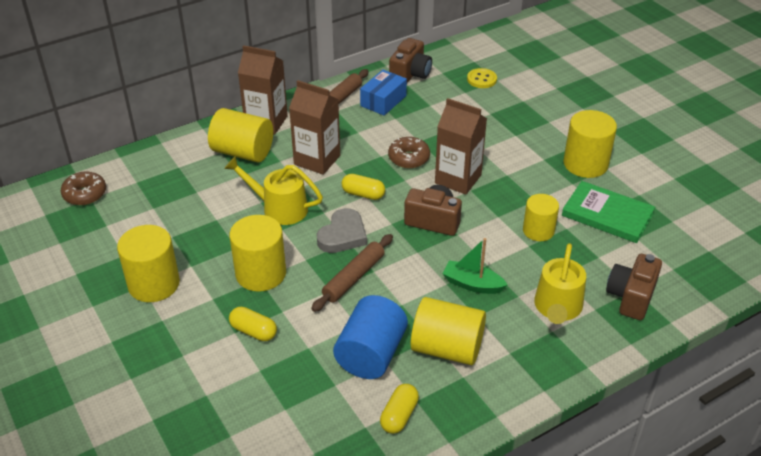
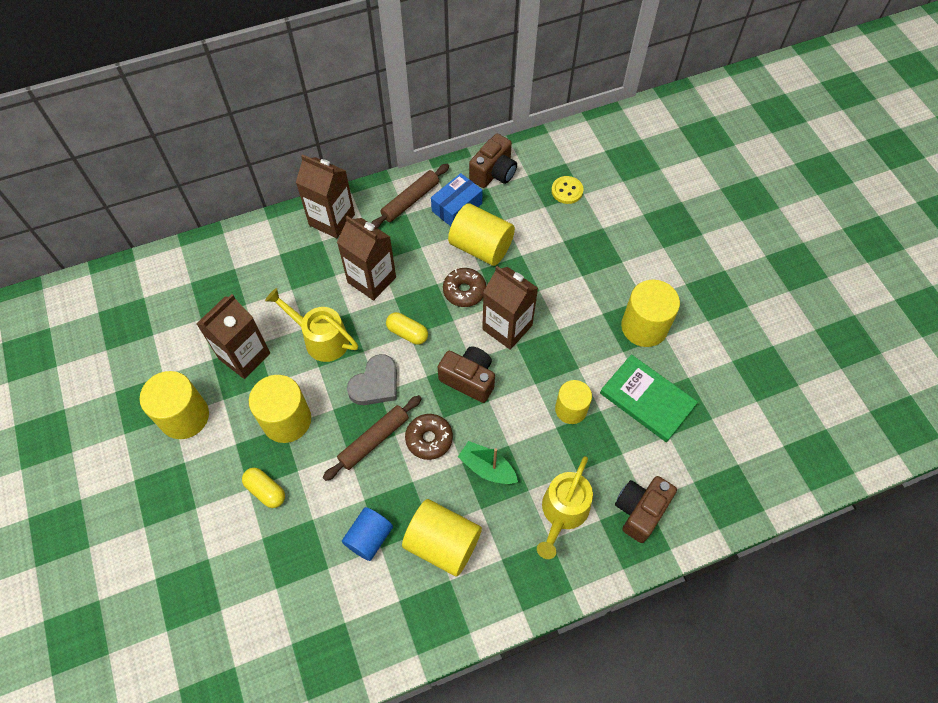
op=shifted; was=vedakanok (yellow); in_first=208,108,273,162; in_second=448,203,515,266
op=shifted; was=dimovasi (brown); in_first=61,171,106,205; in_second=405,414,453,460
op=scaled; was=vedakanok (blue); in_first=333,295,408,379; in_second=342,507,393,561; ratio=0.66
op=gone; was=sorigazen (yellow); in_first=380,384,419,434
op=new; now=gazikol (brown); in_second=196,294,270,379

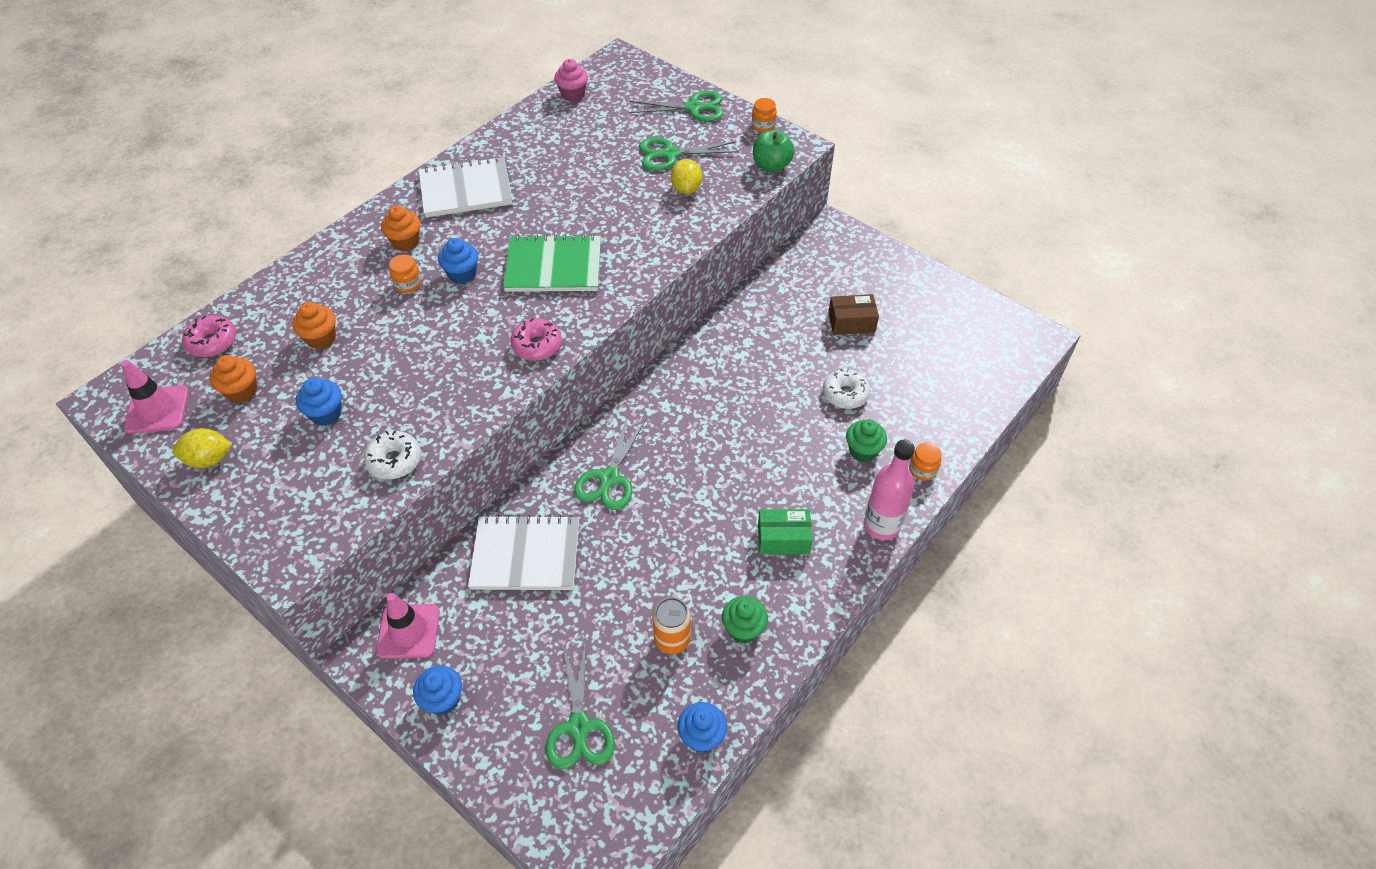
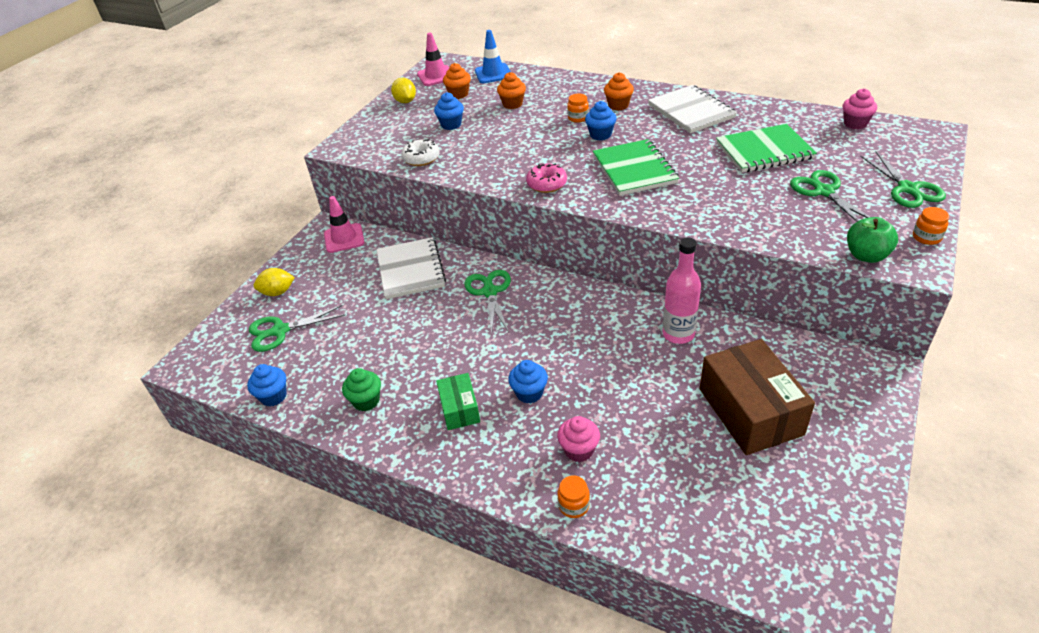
op=shifted; was=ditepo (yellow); in_first=671,159,702,194; in_second=253,268,295,296
op=scaled; was=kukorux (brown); in_first=828,294,879,335; in_second=700,339,815,455; ratio=1.9
op=swapped; was=dimovasi (pink); now=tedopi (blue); in_first=182,315,236,357; in_second=475,30,511,83
op=gone; was=dimovasi (white); in_first=823,368,871,409
op=rotated; was=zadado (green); in_first=574,417,646,510; in_second=464,270,511,335; clockwise=75
op=repainted; was=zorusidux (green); now=zorusidux (pink); in_first=846,419,887,462; in_second=557,416,600,462
op=shifted; was=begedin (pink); in_first=864,440,915,540; in_second=663,237,701,344
op=gone; was=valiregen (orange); in_first=653,598,691,654
op=shifted; was=zorusidux (blue); in_first=413,665,462,715; in_second=508,360,548,403
op=new; now=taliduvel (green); in_second=716,124,817,172

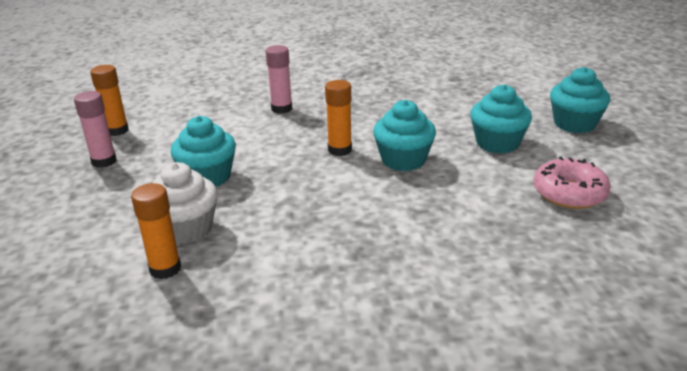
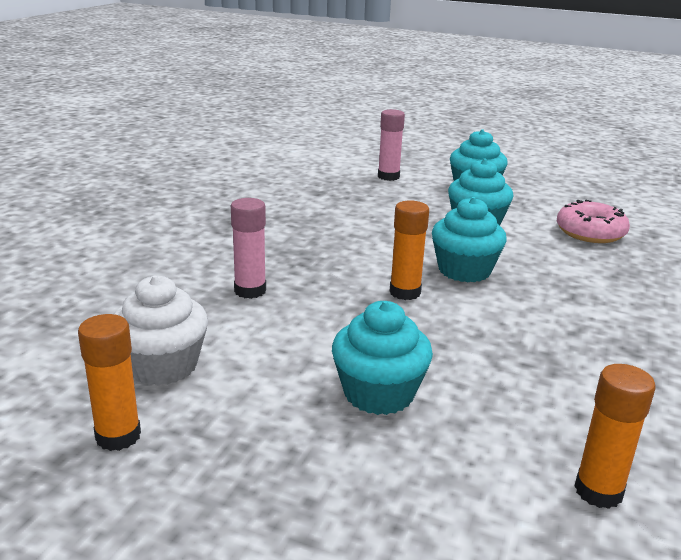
op=shifted; was=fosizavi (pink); in_first=74,91,117,168; in_second=378,109,405,181
op=shifted; was=zorusidux (white); in_first=153,162,218,244; in_second=113,276,208,386

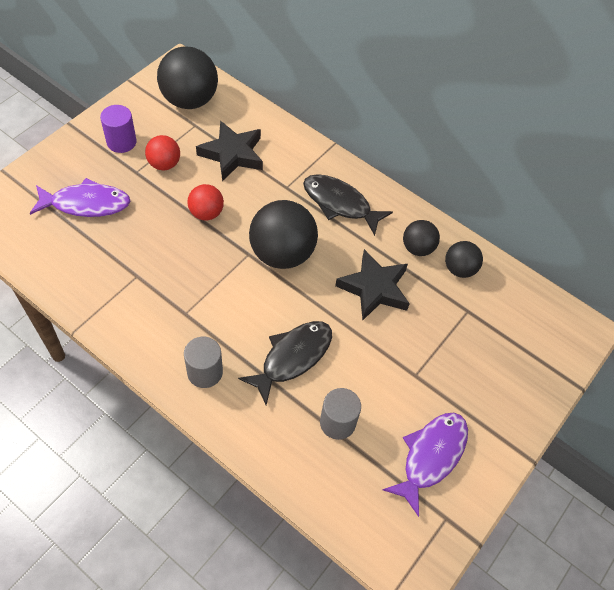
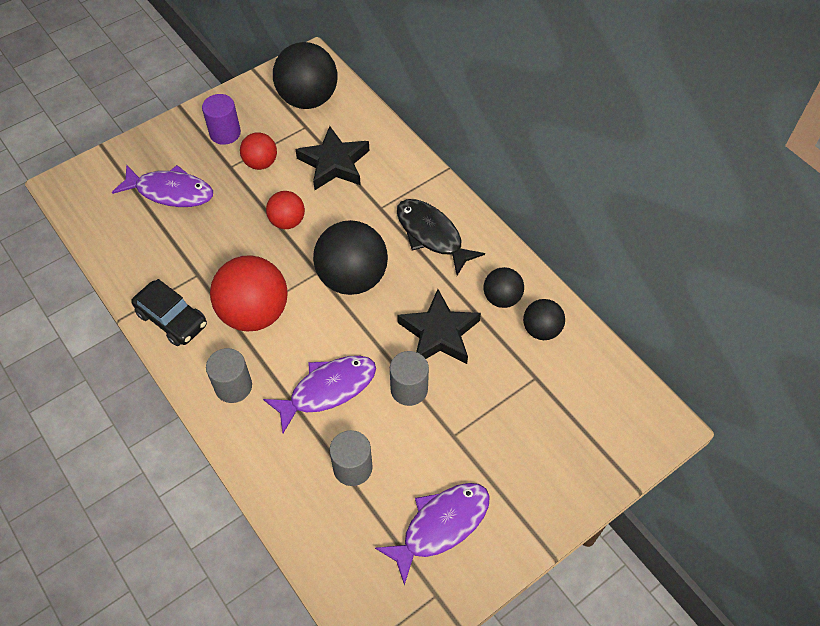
op=repainted; was=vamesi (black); now=vamesi (purple); in_first=238,321,332,405; in_second=263,356,376,433
op=new; now=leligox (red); in_second=210,255,288,332
op=new; now=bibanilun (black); in_second=131,279,207,346
op=new; now=vedakanok (grey); in_second=390,351,429,406

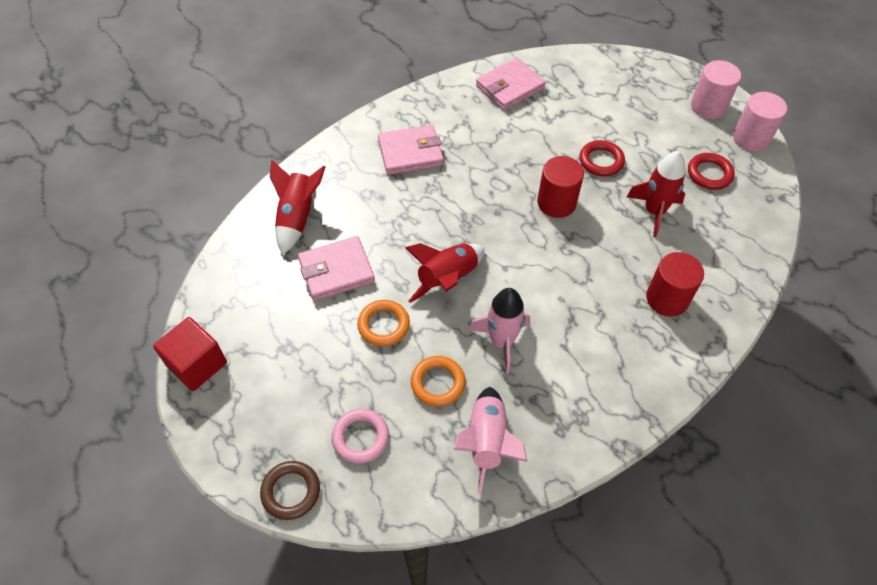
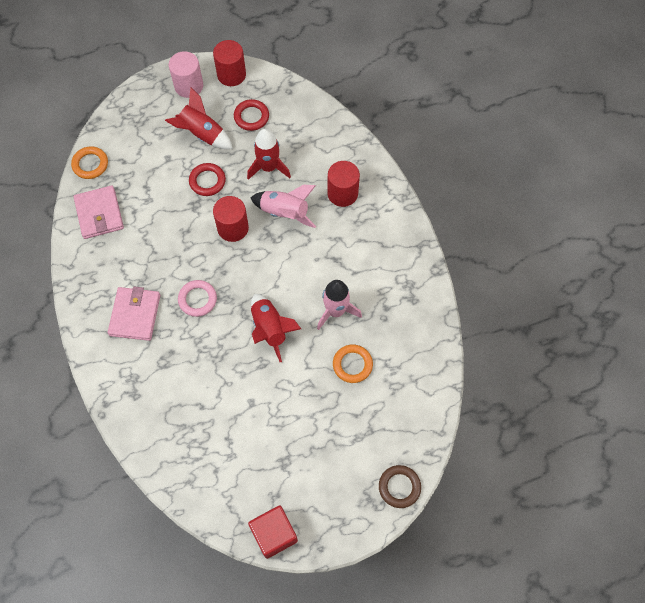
op=repainted; was=vedakanok (pink); now=vedakanok (red); in_first=733,92,787,151; in_second=213,40,246,86
op=shifted; was=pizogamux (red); in_first=270,160,325,255; in_second=165,87,233,149
op=gone; was=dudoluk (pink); in_first=298,236,375,301
op=shifted; was=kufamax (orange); in_first=357,300,410,347; in_second=71,146,108,179
op=shifted; was=pizogamux (pink); in_first=454,387,527,494; in_second=250,185,316,228
op=shifted; was=kufamax (pink); in_first=332,409,389,464; in_second=178,280,217,317

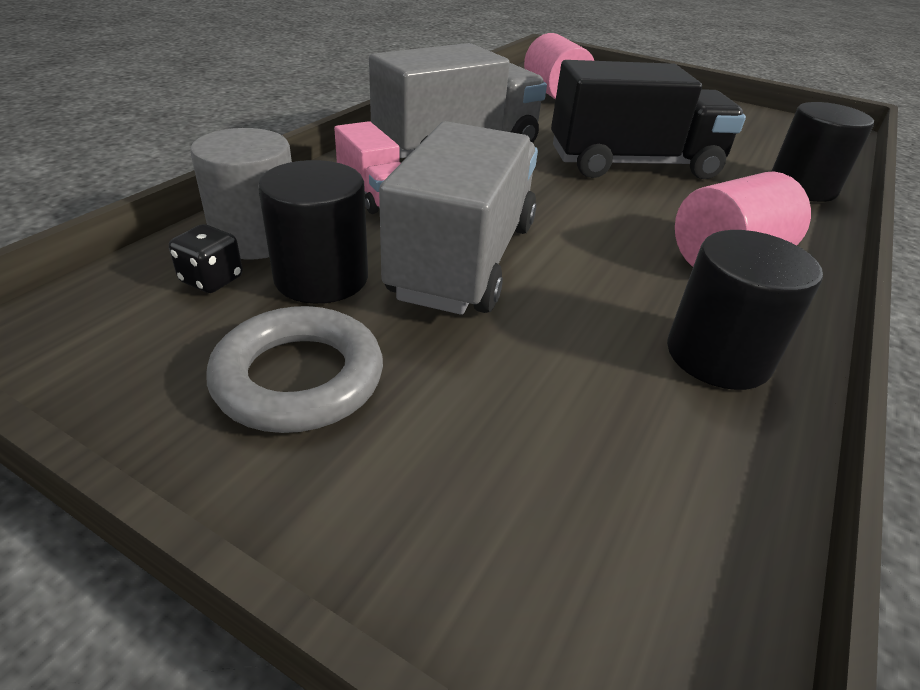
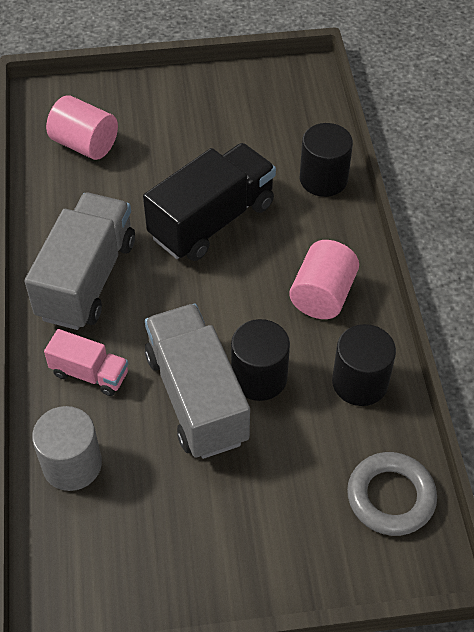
op=shifted; was=vedakanok (black); in_first=258,160,368,304; in_second=231,319,290,401
op=gone; was=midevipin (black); in_first=169,224,243,293
op=shifted; was=kufamax (grey); in_first=206,306,383,433; in_second=347,452,437,536

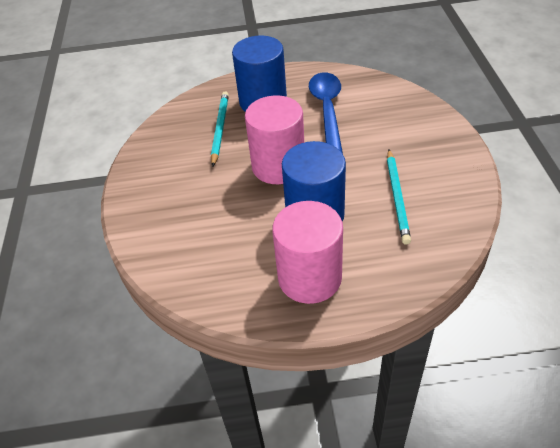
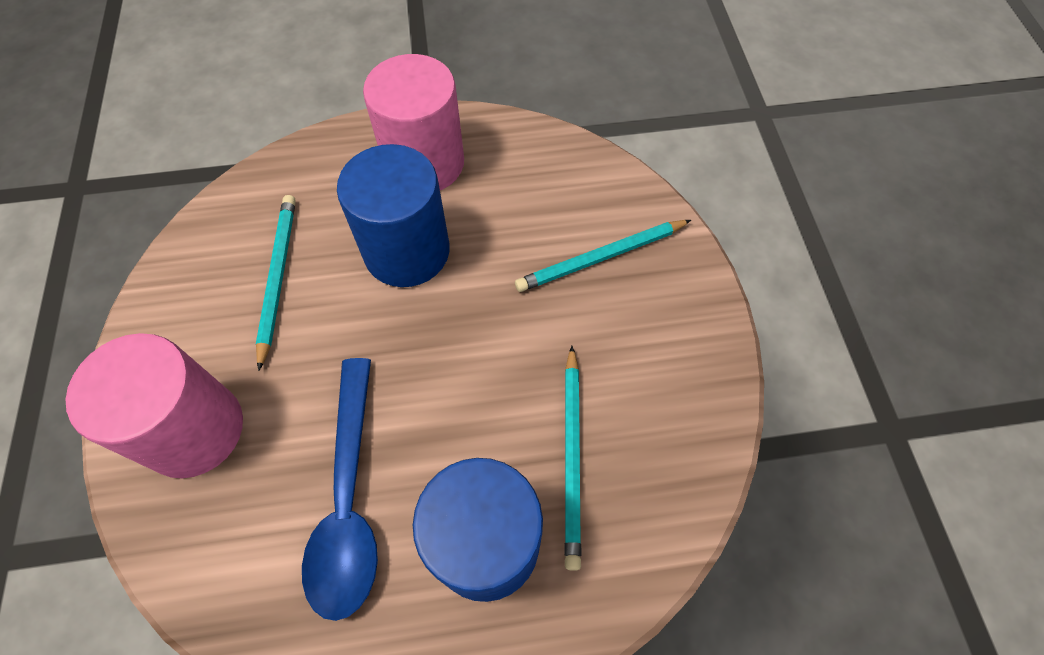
op=shifted; was=vedakanok (pink); in_first=245,96,304,184; in_second=65,333,243,478
op=new; now=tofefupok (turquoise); in_second=515,220,691,292

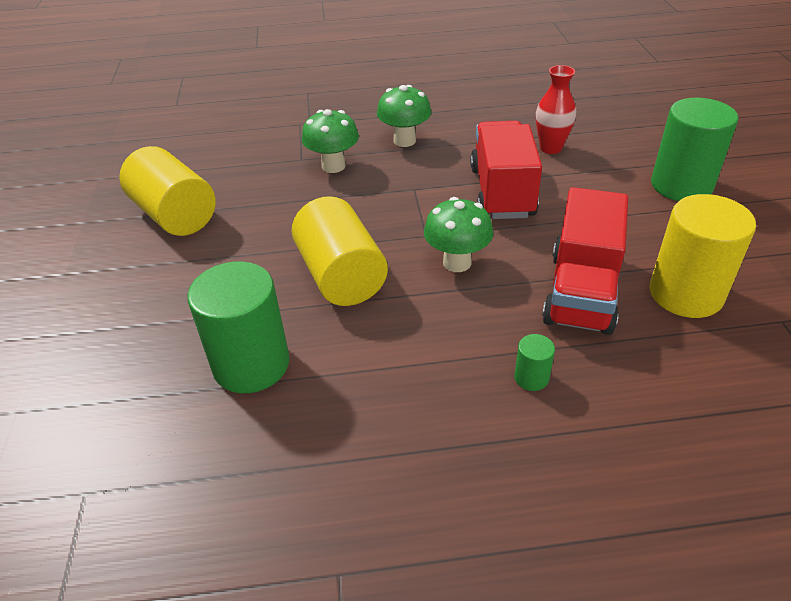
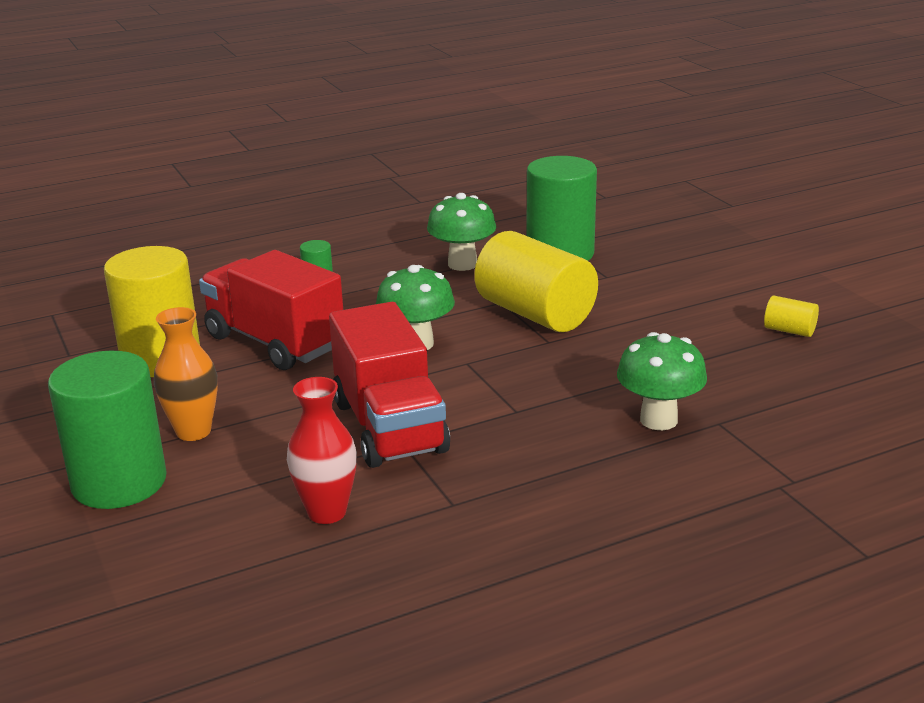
op=shifted; was=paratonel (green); in_first=377,85,431,147; in_second=427,193,496,271
op=scaled; was=vedakanok (yellow); in_first=119,146,216,236; in_second=764,295,819,337; ratio=0.43
op=rotated; was=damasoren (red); in_first=542,187,628,335; in_second=199,250,343,370; clockwise=-45
op=new; now=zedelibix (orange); in_second=154,307,218,441

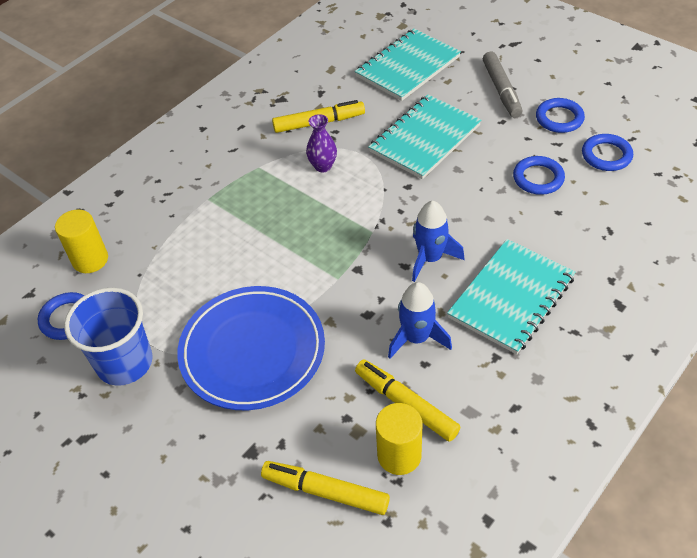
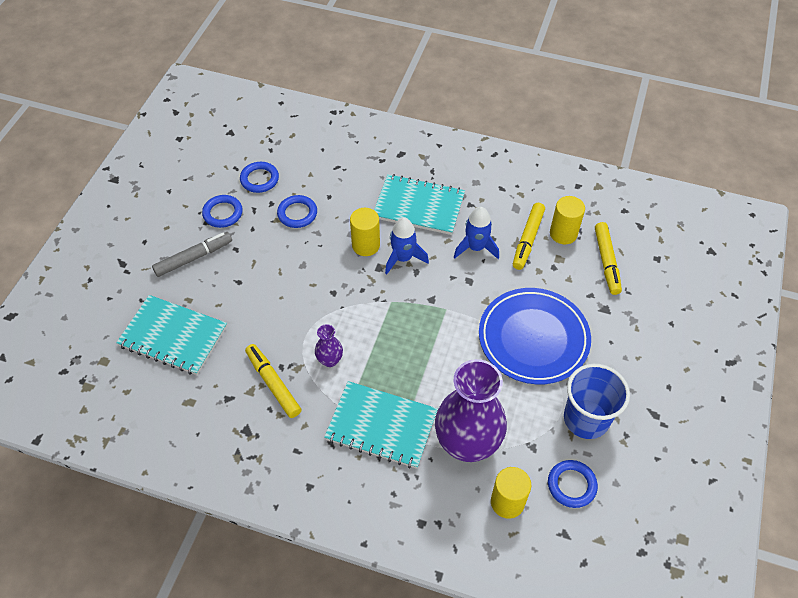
op=shifted; was=taliduvel (turquoise); in_first=368,95,481,179; in_second=324,381,438,469
op=new; now=vedakanok (yellow); in_second=350,208,380,256
op=new; now=zedelibix (purple); in_second=435,359,507,462

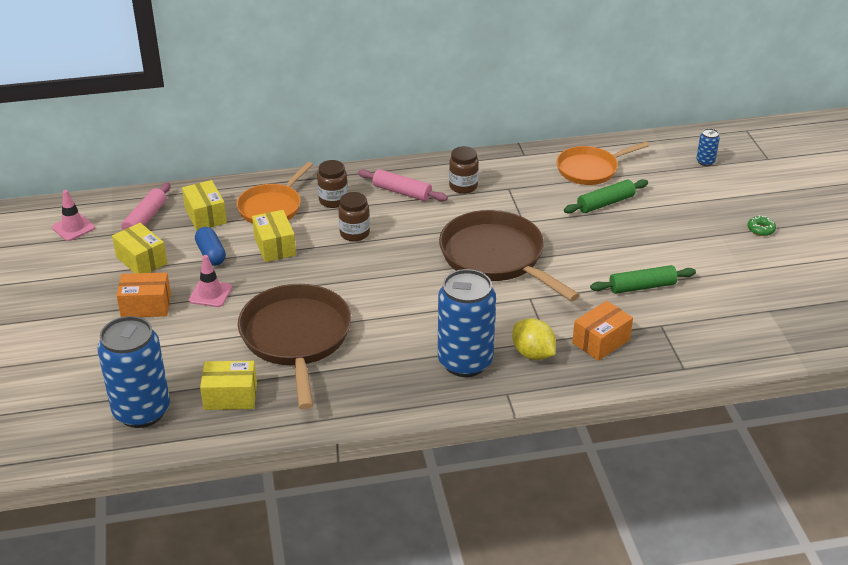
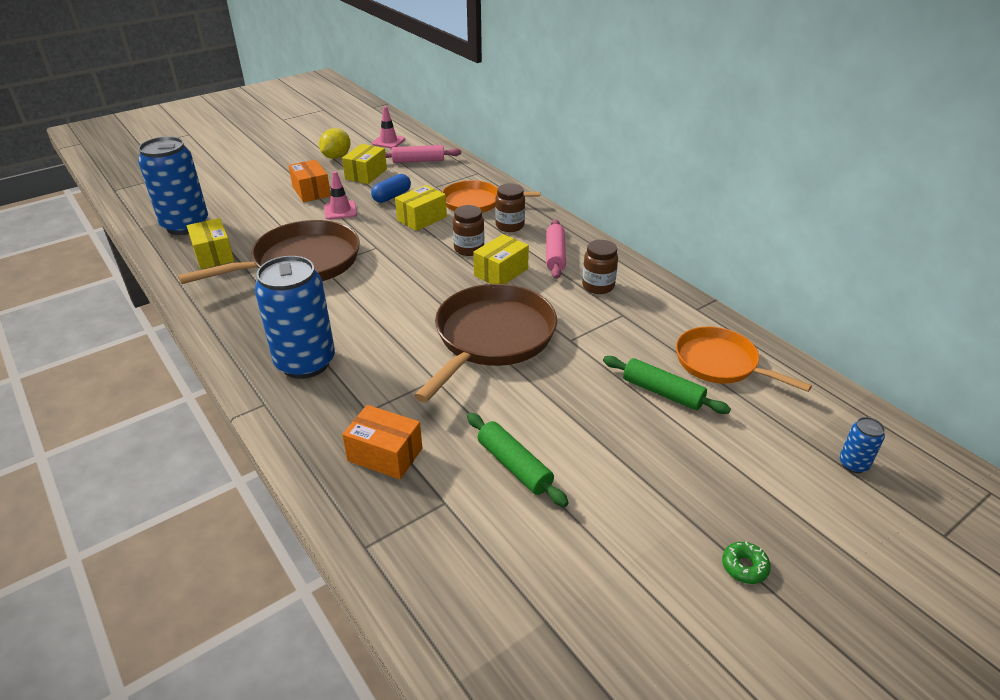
op=shifted; was=kukorux (yellow); in_first=182,180,227,230; in_second=473,234,529,284
op=shifted; was=ditepo (yellow); in_first=512,318,556,360; in_second=319,128,351,159

